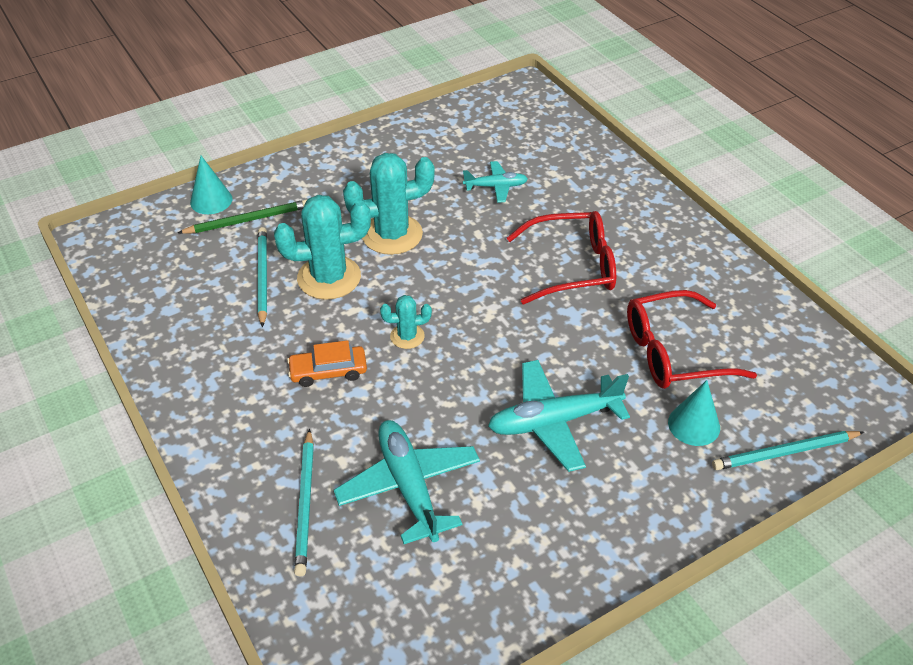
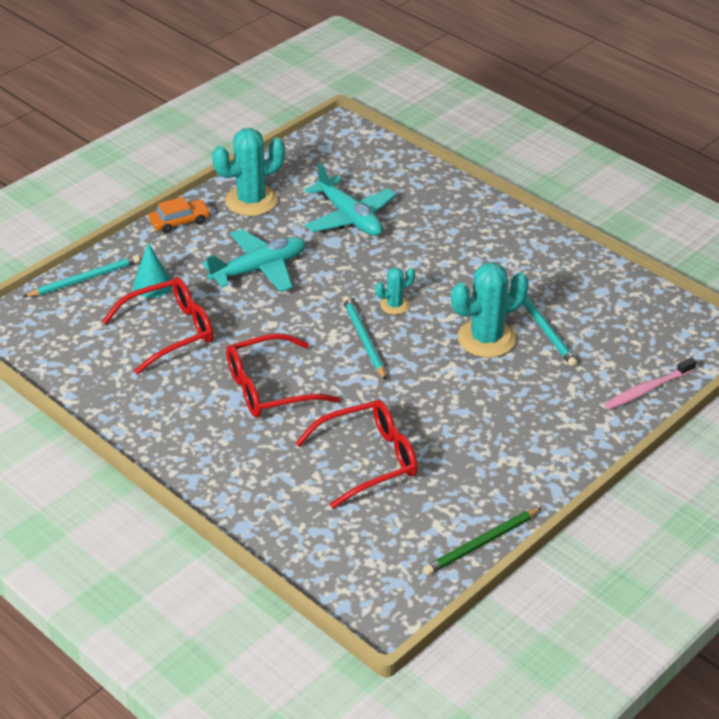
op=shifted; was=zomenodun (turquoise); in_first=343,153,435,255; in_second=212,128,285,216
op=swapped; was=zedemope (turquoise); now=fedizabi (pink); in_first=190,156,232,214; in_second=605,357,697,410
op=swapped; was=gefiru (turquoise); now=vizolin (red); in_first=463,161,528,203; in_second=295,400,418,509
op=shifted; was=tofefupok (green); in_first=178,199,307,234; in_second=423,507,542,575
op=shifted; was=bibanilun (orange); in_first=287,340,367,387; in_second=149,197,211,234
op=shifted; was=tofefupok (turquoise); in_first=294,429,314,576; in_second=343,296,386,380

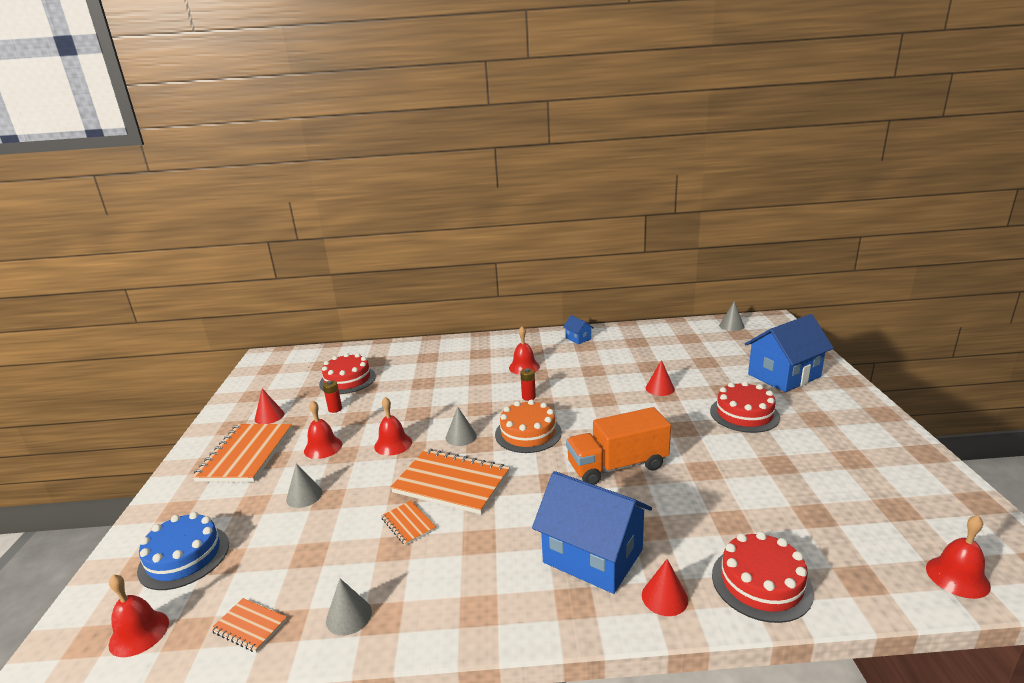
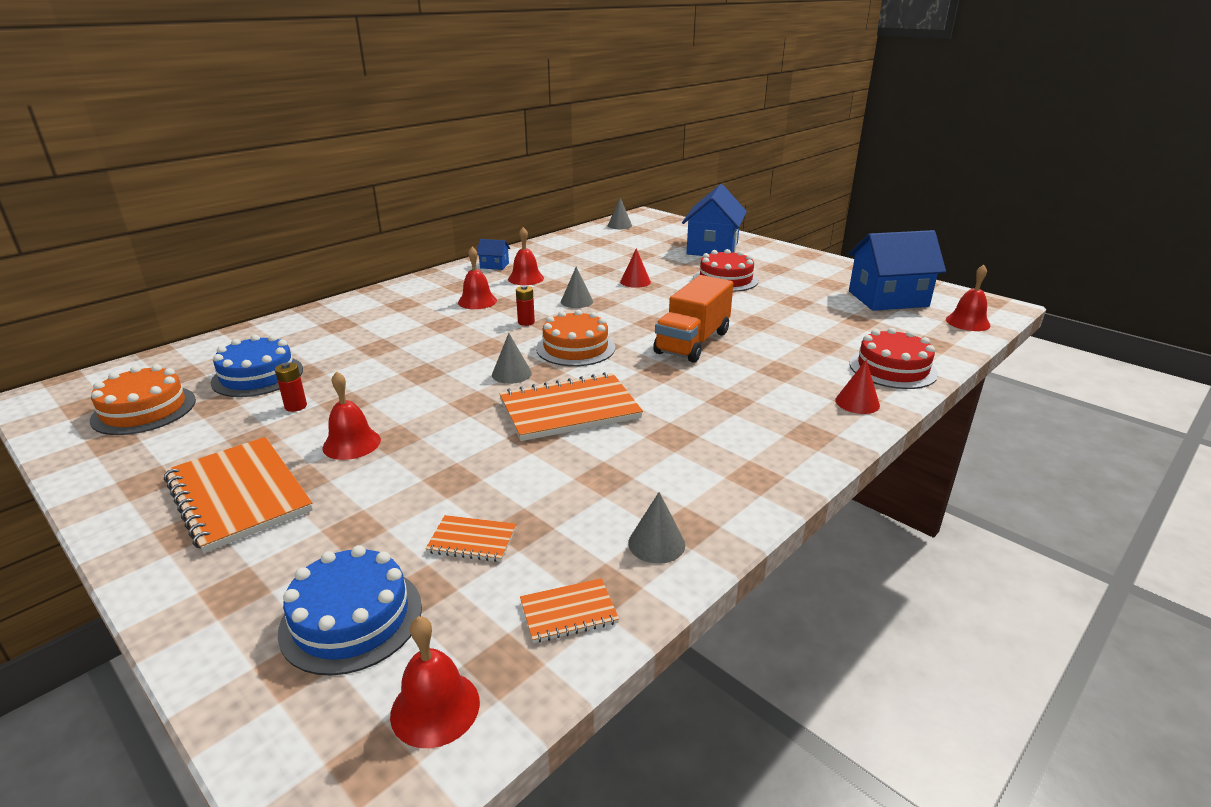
op=repainted; was=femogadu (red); now=femogadu (blue); in_first=319,353,376,394; in_second=211,335,303,397
op=gone; was=zedemope (red); in_first=255,389,284,424
op=shifted; was=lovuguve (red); in_first=374,397,412,456; in_second=508,227,544,285
op=shifted; was=zedemope (grey); in_first=286,464,323,508; in_second=561,267,593,308
op=shifted; was=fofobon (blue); in_first=532,471,652,594; in_second=849,230,946,311
op=shifted; was=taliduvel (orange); in_first=381,501,436,546; in_second=425,515,516,562
op=new; now=femogadu (orange); in_second=90,364,196,435

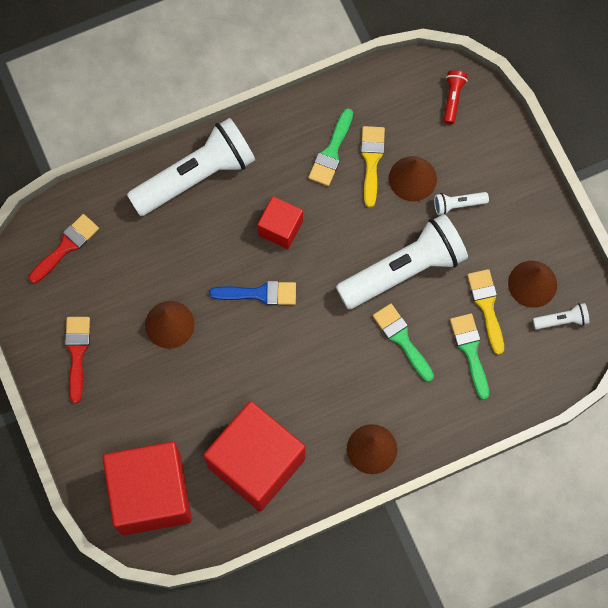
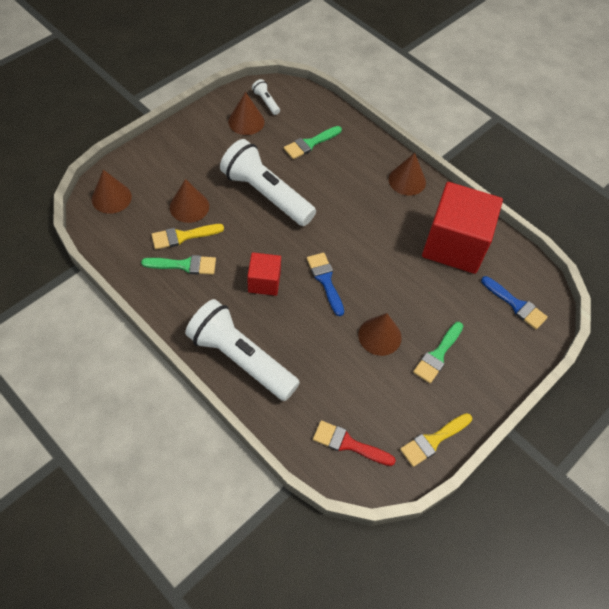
op=swapped; was=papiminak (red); now=zedemope (brown); in_first=443,70,468,124; in_second=92,170,132,214
op=gone; was=papiminak (white); in_first=434,192,489,215
op=shifted; was=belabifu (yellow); in_first=467,269,504,355; in_second=400,413,472,467
op=shifted; was=belabifu (green); in_first=373,304,434,382; in_second=413,322,463,383
op=gone; was=belabifu (red); in_first=65,317,90,403
op=swapped; was=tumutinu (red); now=belabifu (blue); in_first=102,442,192,536; in_second=481,276,548,329

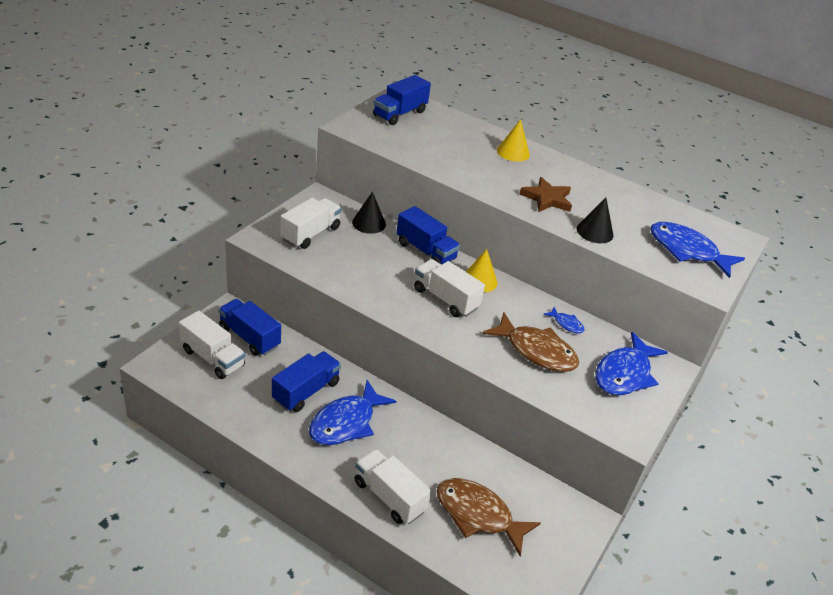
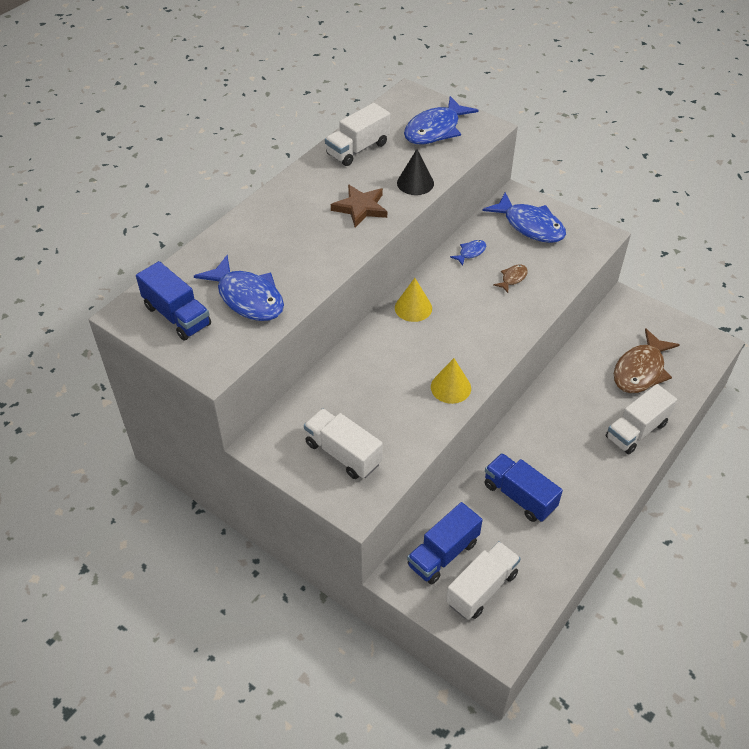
op=shifted; was=zedemope (yellow); in_first=497,119,530,162; in_second=431,358,471,404
op=gone; was=zedemope (black); in_first=352,192,386,234
op=gone; was=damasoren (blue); in_first=396,206,460,265
op=shifted; was=damasoren (white); in_first=414,259,485,317; in_second=325,103,390,166
op=scaled; was=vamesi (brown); in_first=482,312,579,372; in_second=494,265,528,293; ratio=0.46
op=shifted; was=vamesi (blue); in_first=309,380,396,445; in_second=194,255,284,321

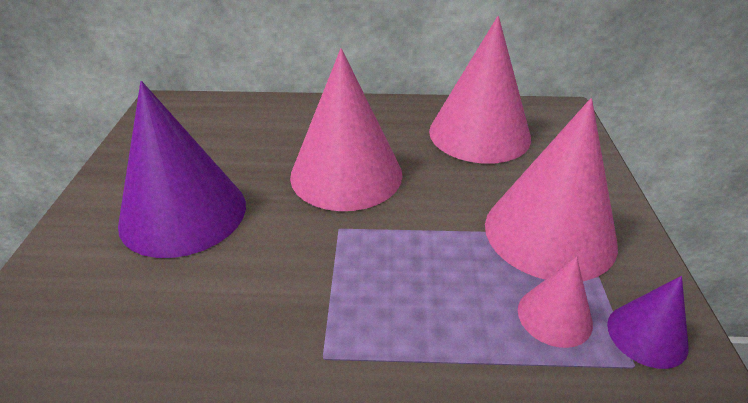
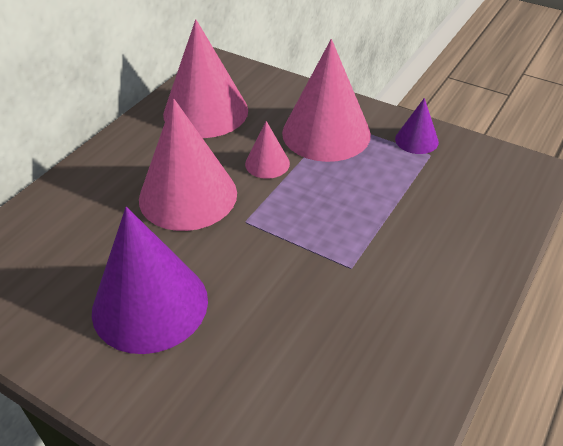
op=shifted; was=zedemope (pink); in_first=518,257,593,348; in_second=245,121,290,179

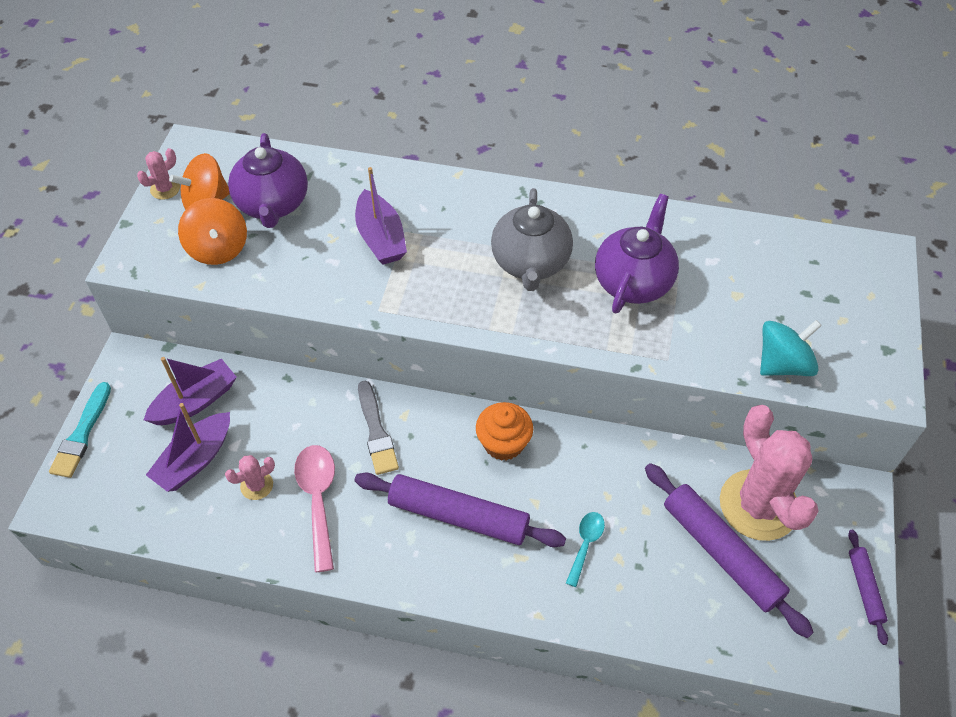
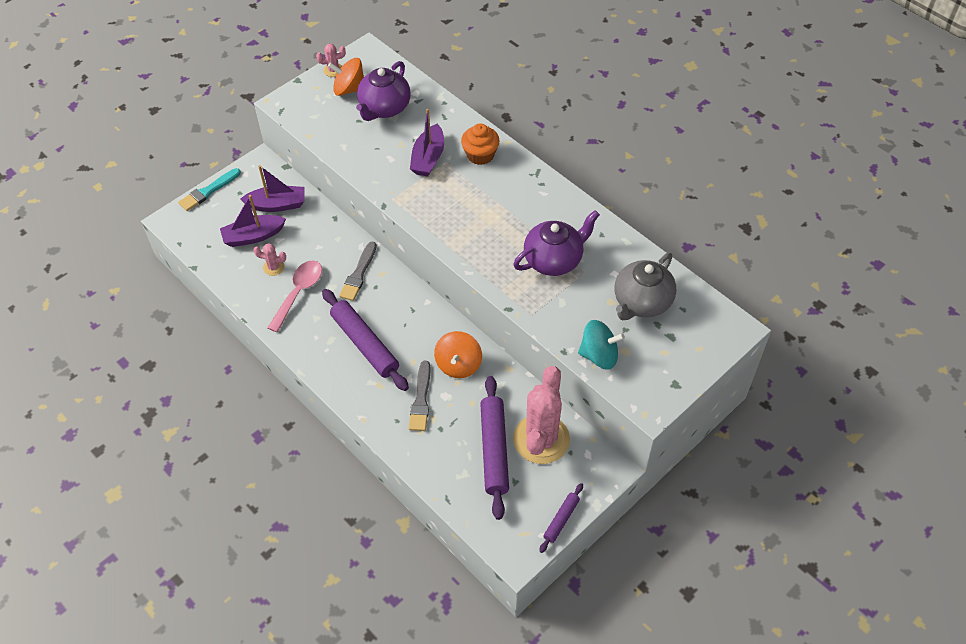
op=shifted; was=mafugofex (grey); in_first=491,188,573,291; in_second=615,253,676,320
op=shifted; was=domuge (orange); in_first=178,198,247,265; in_second=434,331,482,378
op=shifted; was=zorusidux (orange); in_first=476,402,533,461; in_second=461,124,500,165
op=swapped; was=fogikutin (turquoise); now=belabifu (grey); in_first=566,512,605,587; in_second=409,361,431,431

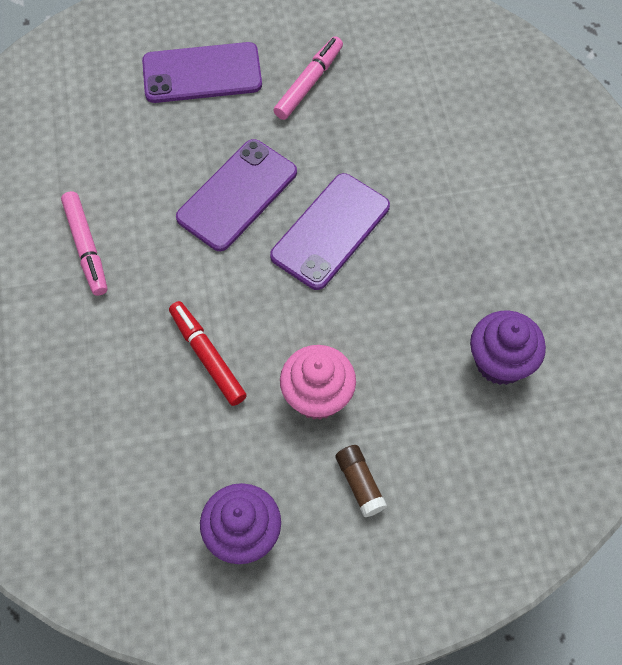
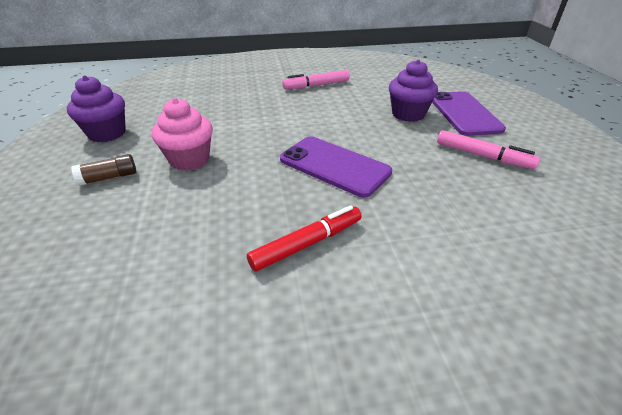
op=gone; was=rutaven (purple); in_first=176,139,297,251
op=shifted; was=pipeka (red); in_first=169,301,247,406; in_second=247,205,362,272
op=shifted; was=zorusidux (purple); in_first=470,310,546,385; in_second=389,59,438,122

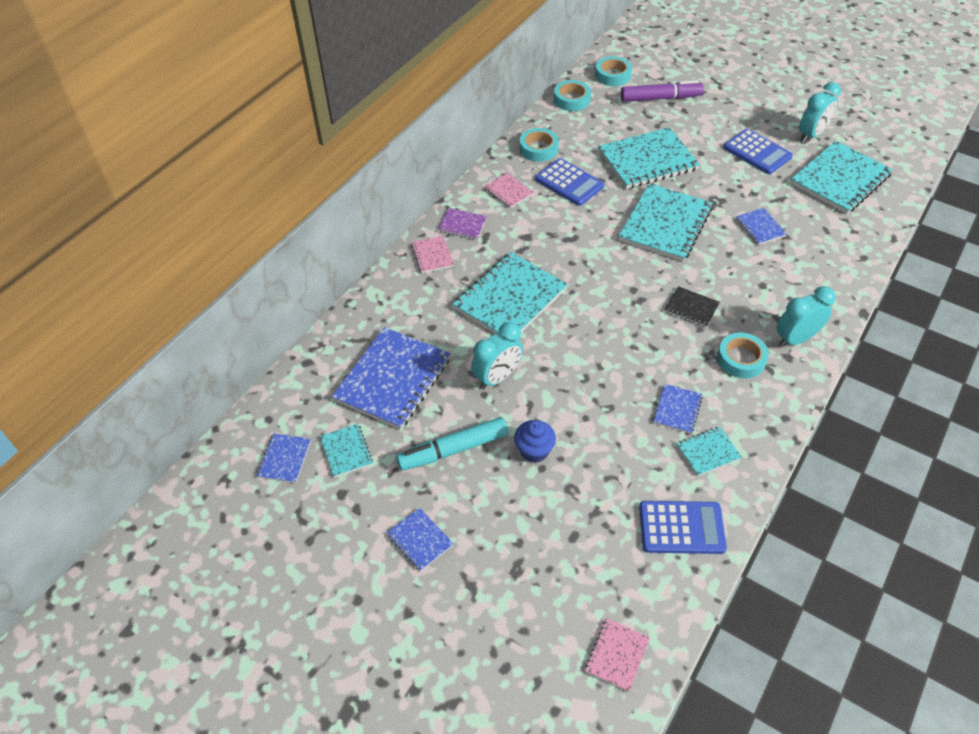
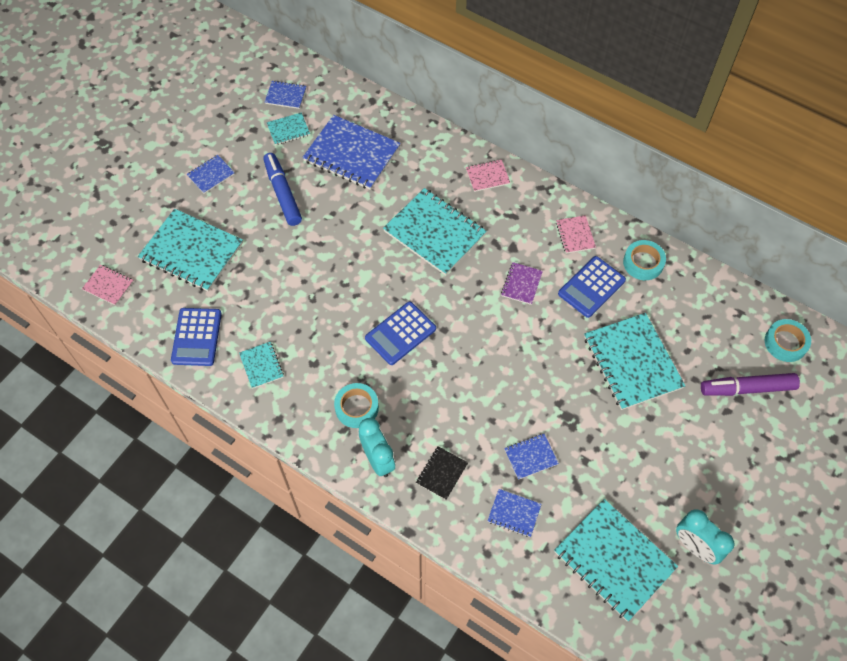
op=gone; was=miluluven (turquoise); in_first=554,80,591,111
op=rotated; was=pipeka (purple); in_first=621,80,704,102; in_second=701,373,800,396; clockwise=90
op=shifted; was=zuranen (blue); in_first=723,129,793,174; in_second=365,302,436,365
op=rotated; was=taliduvel (pink); in_first=484,173,534,208; in_second=556,215,596,253; clockwise=-60
op=shifted; was=taliduvel (turquoise); in_first=618,183,713,261; in_second=138,209,243,291
op=shifted; was=taliduvel (purple); in_first=438,208,487,240; in_second=501,262,543,305
op=shifted; was=taliduvel (black); in_first=665,286,720,327; in_second=416,446,468,500
op=gone; was=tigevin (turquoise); in_first=471,322,523,389
op=shifted; was=taliduvel (blue); in_first=653,384,703,434; in_second=488,489,542,537
op=repainted; was=pipeka (turquoise); now=pipeka (blue); in_first=396,417,508,471; in_second=263,153,302,226
op=gone; was=zorusidux (blue); in_first=514,420,556,463

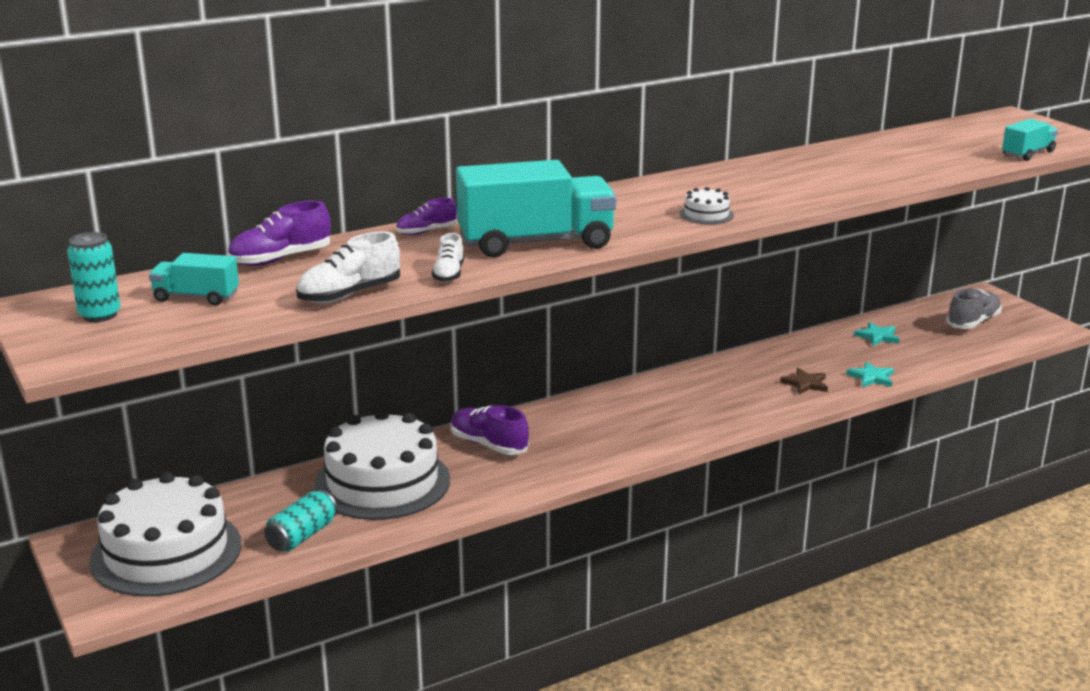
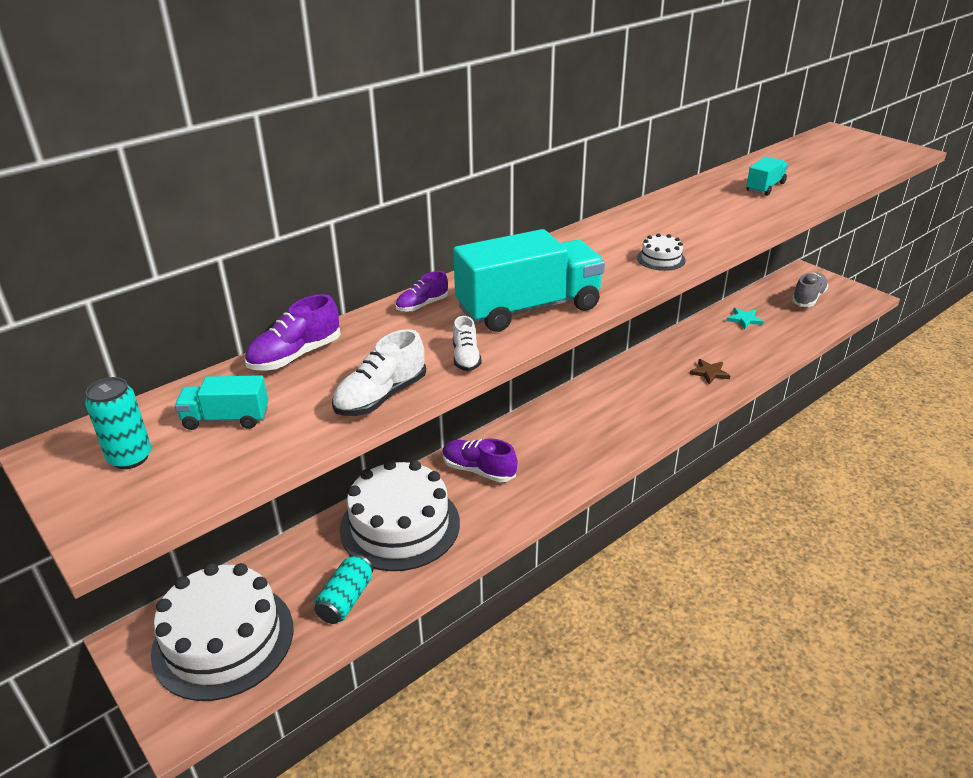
op=shifted; was=damasoren (turquoise); in_first=1002,119,1058,161; in_second=746,157,789,196
op=gone; was=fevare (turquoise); in_first=846,361,894,387

